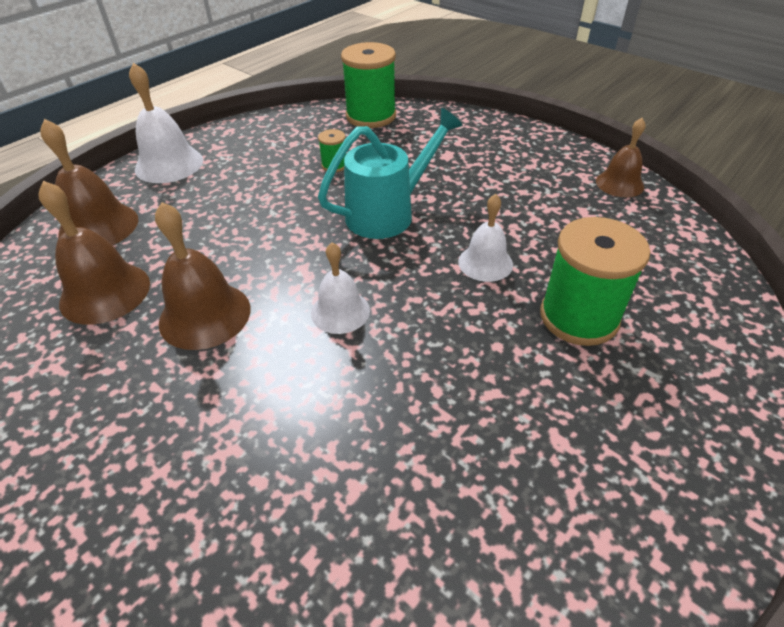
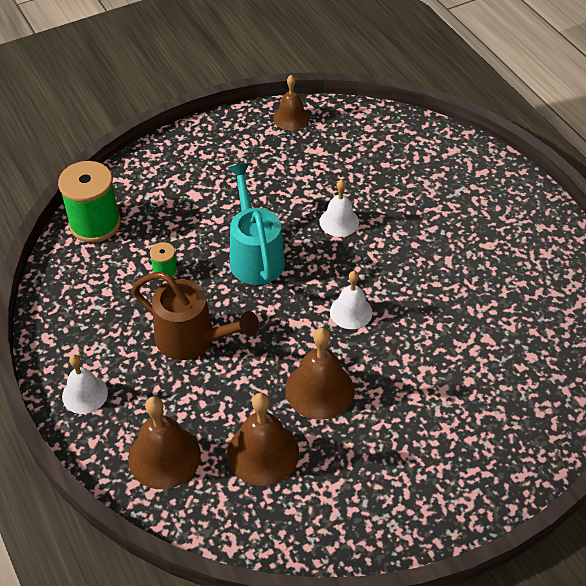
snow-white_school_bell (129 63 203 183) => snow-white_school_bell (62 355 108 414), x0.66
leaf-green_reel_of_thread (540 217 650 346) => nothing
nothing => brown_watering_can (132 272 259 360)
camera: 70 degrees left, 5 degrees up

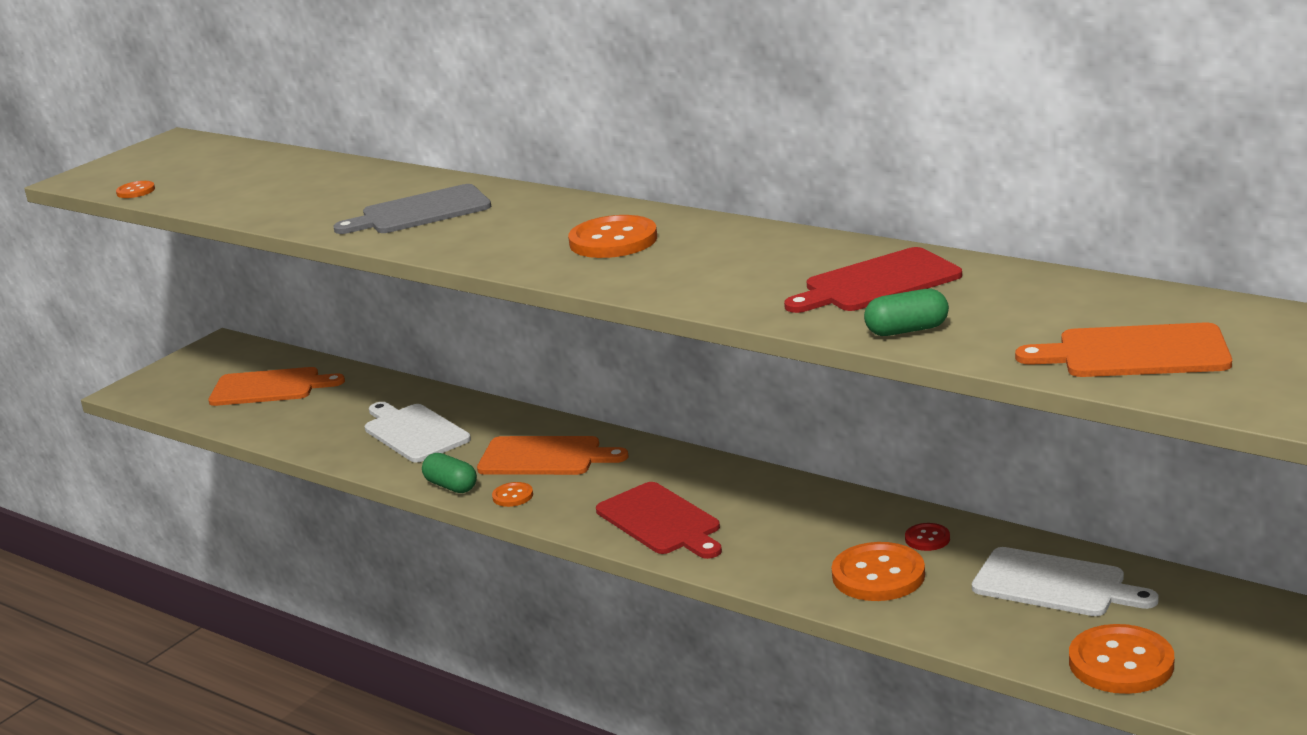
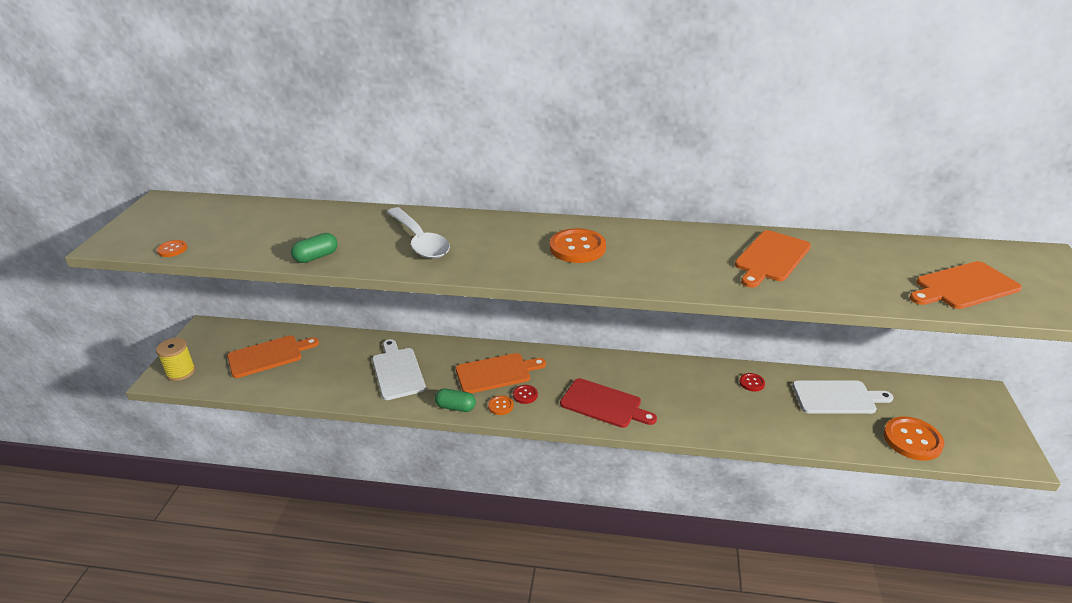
gray_bread_board (333 184 491 234) => snow-white_tablespoon (387 207 450 259)
crimson_bread_board (784 247 962 313) => orange_bread_board (735 230 811 288)
leaf-green_pill (864 289 949 336) => leaf-green_pill (291 233 337 263), relocated
snow-white_bread_board (365 402 471 463) => snow-white_bread_board (372 339 426 400), 45 degrees clockwise
orange_button (832 542 925 601) => nothing
nothing => bright_yellow_reel_of_thread (156 338 196 381)
nothing => crimson_button (513 385 538 404)
camera: 30 degrees left, 10 degrees up

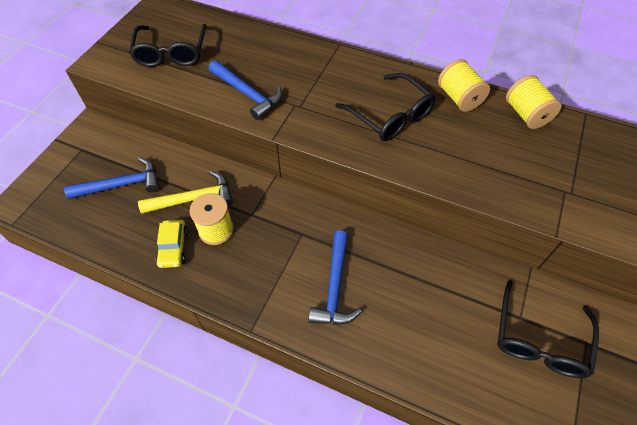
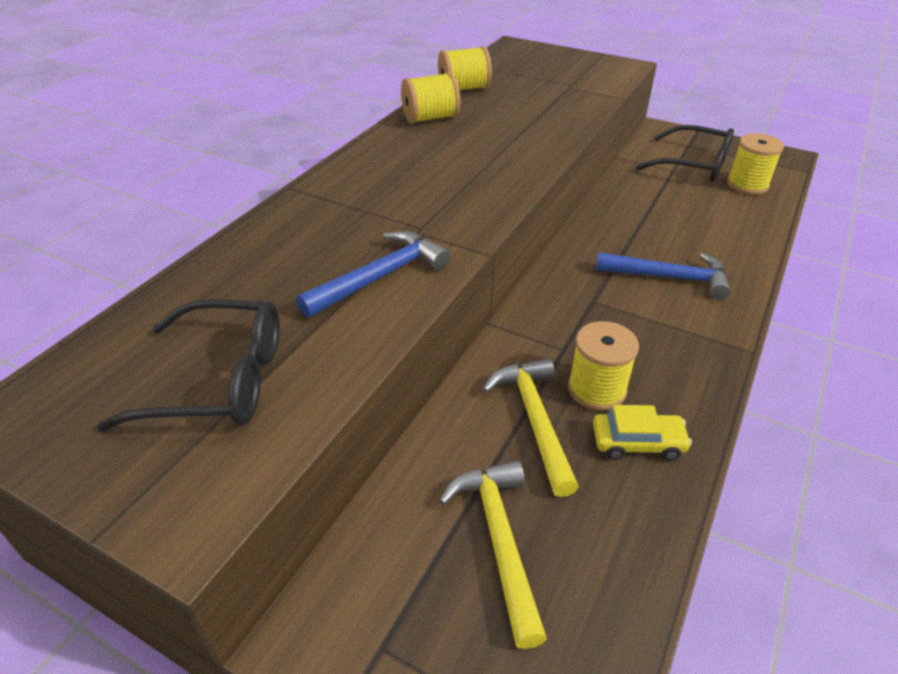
black_glasses (336 73 436 141) => nothing
royal_blue_carpenter's_hammer (64 158 159 199) => bright_yellow_carpenter's_hammer (439 460 547 649)
nothing => bright_yellow_reel_of_thread (727 133 784 195)
camera: 85 degrees left, 15 degrees down

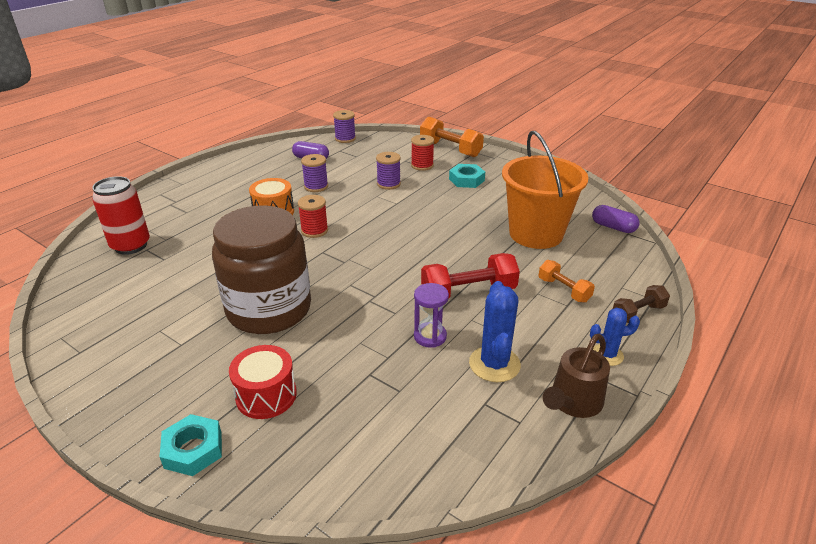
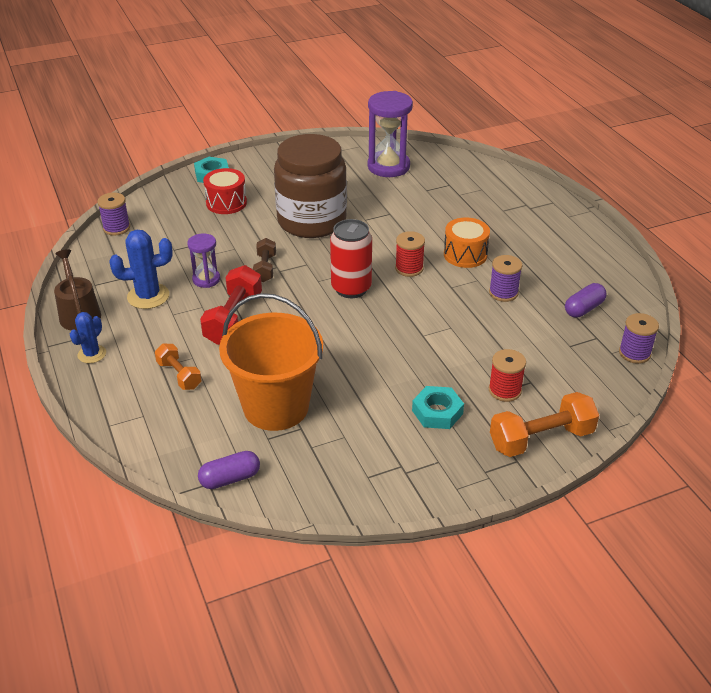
violet_reel_of_thread (376 152 401 190) => violet_reel_of_thread (97 193 130 236), relocated
crimson_can (92 176 150 255) => crimson_can (330 219 372 298), relocated
orange_dumbbell (538 260 595 303) => orange_dumbbell (155 344 201 390), 60 degrees clockwise
royal_blue_saguaro_cactus (469 281 521 382) => royal_blue_saguaro_cactus (109 230 173 309), 45 degrees counterclockwise
brown_dumbbell (613 285 670 323) => brown_dumbbell (253 238 276 282), relocated
nothing => violet_sand_timer (368 91 413 177)
camera: 120 degrees right, 5 degrees up

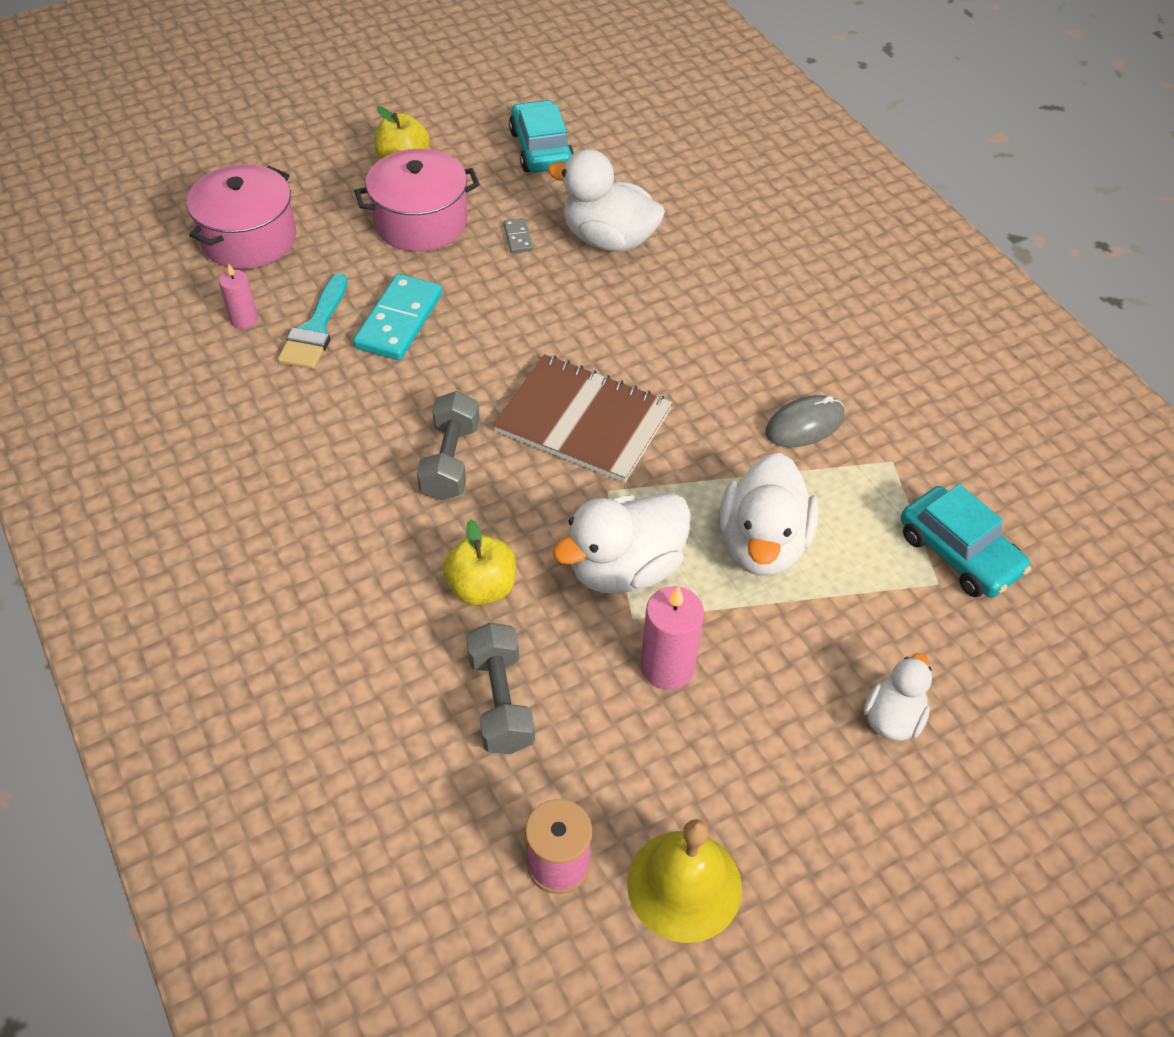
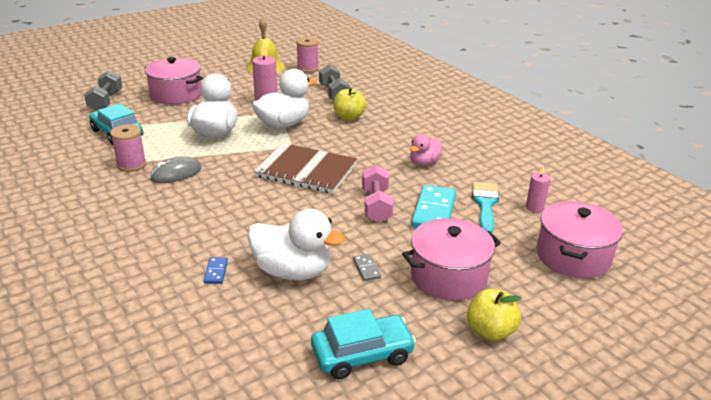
turquoise_toy_car (509 100 574 173) => turquoise_toy_car (311 309 416 379), 90 degrees counterclockwise
gray_dumbbell (417 391 479 501) => gray_dumbbell (84 71 122 111), relocated
snow-white_toy_duck (863 653 932 741) => pink_pot (145 57 203 104)
nothing => pink_reel_of_thread (110 124 146 172)
nothing => pink_toy_duck (410 134 443 166)
nothing => pink_dumbbell (362 165 394 223)
nothing => royal_blue_domino (204 257 228 284)
camera: 175 degrees right, 20 degrees down

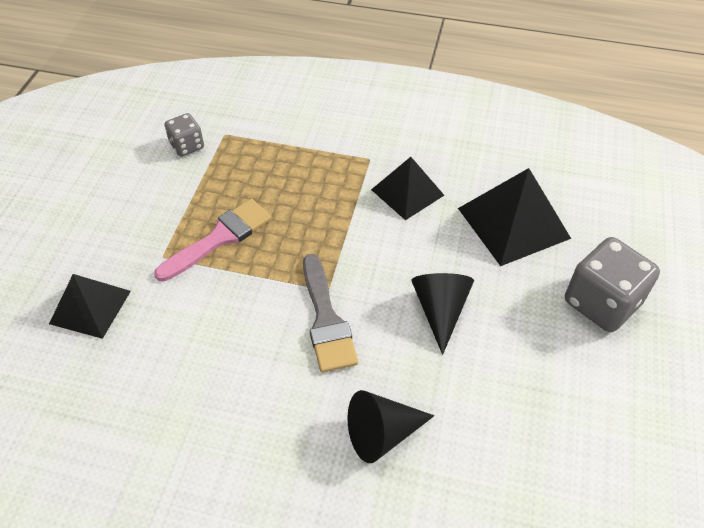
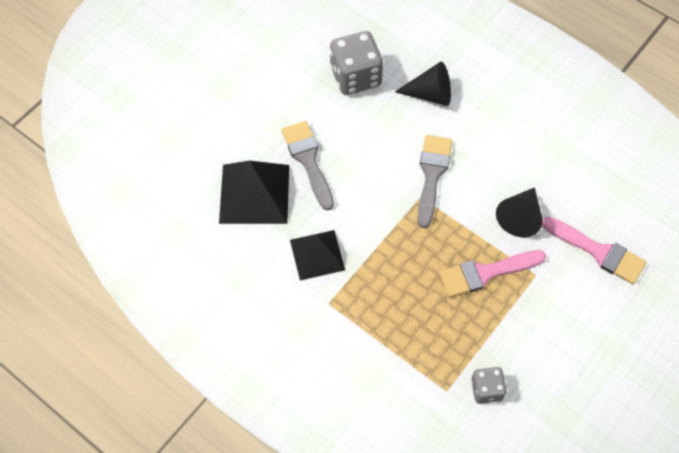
gray_game_die (565 237 660 332) => gray_game_die (330 31 383 95), relocated
black_cone_shape (411 273 474 355) => black_cone_shape (496 187 543 237), relocated
black_pyramid_shape (49 274 131 339) => pink_brush (542 217 646 284)
nothing => gray_brush (282 121 334 211)
camera: 155 degrees left, 10 degrees up

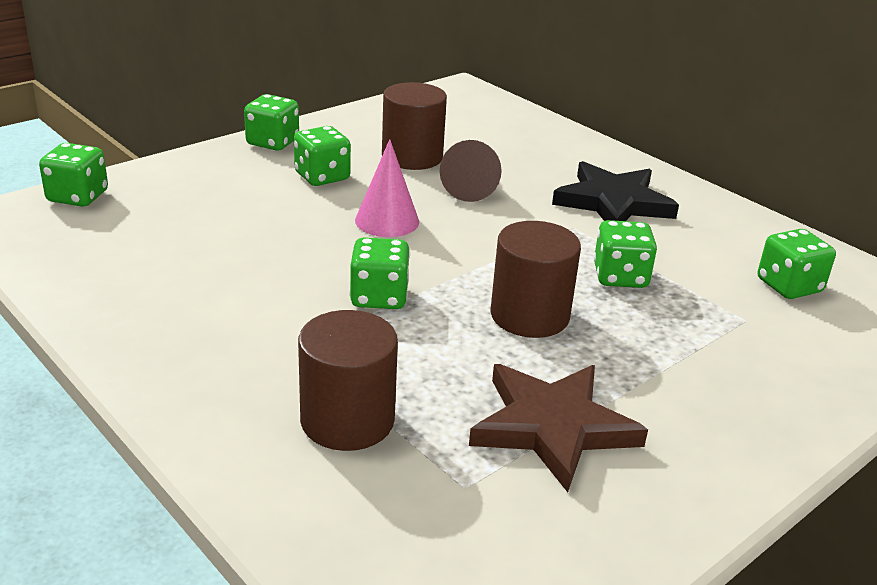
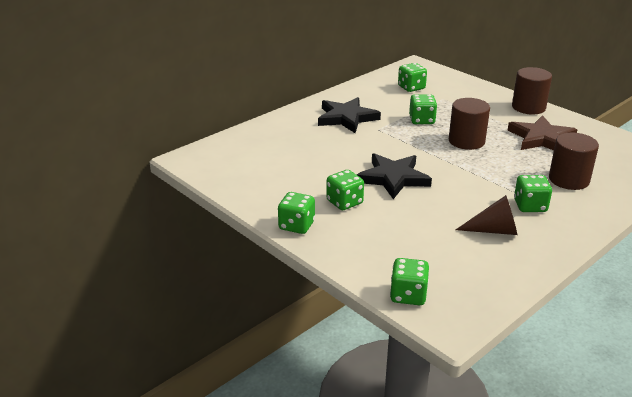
brown_cylinder (382 82 447 170) => brown_cylinder (512 67 552 115), relocated
pink_cone_shape (355 139 419 237) => black_five-pointed_star (357 153 432 199)
brown_cone_shape (440 140 502 202) => brown_cone_shape (456 195 517 235), relocated
leaf-green_game_die (349 237 410 309) => leaf-green_game_die (514 175 552 212), relocated
camera: 90 degrees left, 0 degrees up

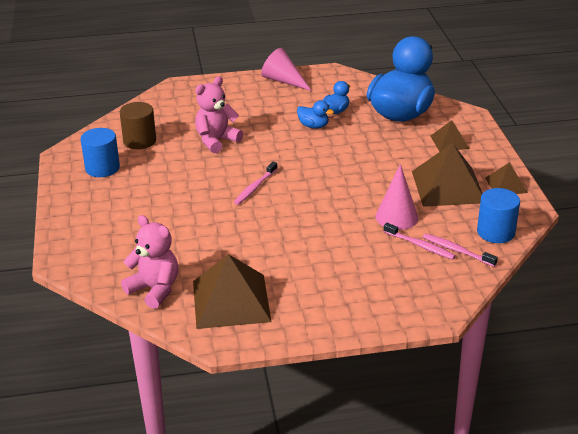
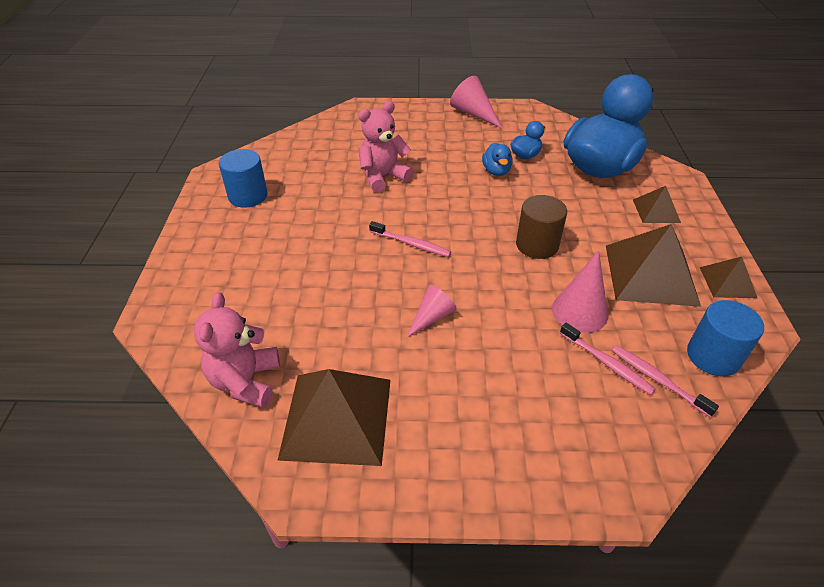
royal_blue_toy_duck (297 100 334 129) => royal_blue_toy_duck (482 143 513 176), 45 degrees clockwise
brown_cylinder (120 102 156 149) => brown_cylinder (516 195 567 259), relocated
pink_tooth_brush (234 162 277 205) => pink_tooth_brush (369 221 451 257), 105 degrees counterclockwise
pink_teddy_bear (121 215 178 309) => pink_teddy_bear (194 292 280 408), 135 degrees counterclockwise
nothing => pink_cone_shape (406 285 457 338)
camera: 10 degrees right, 10 degrees up

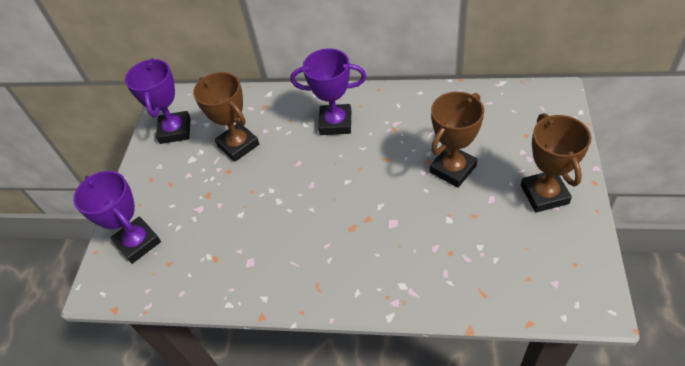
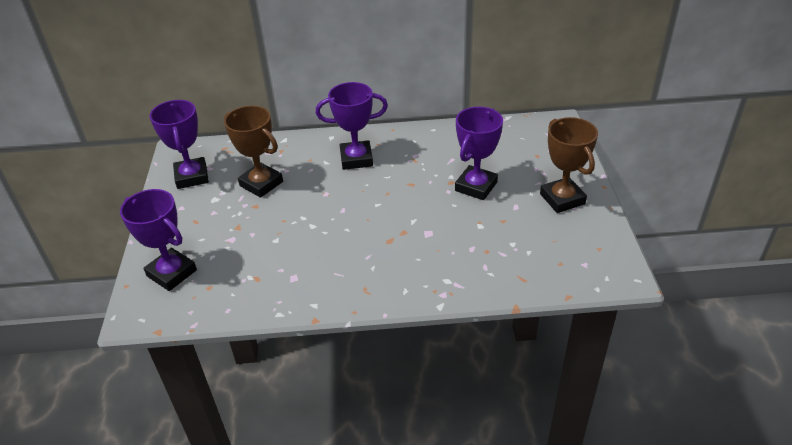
brown_award_cup (430 92 484 188) => violet_award_cup (455 107 503 200)
camera: 15 degrees left, 10 degrees down

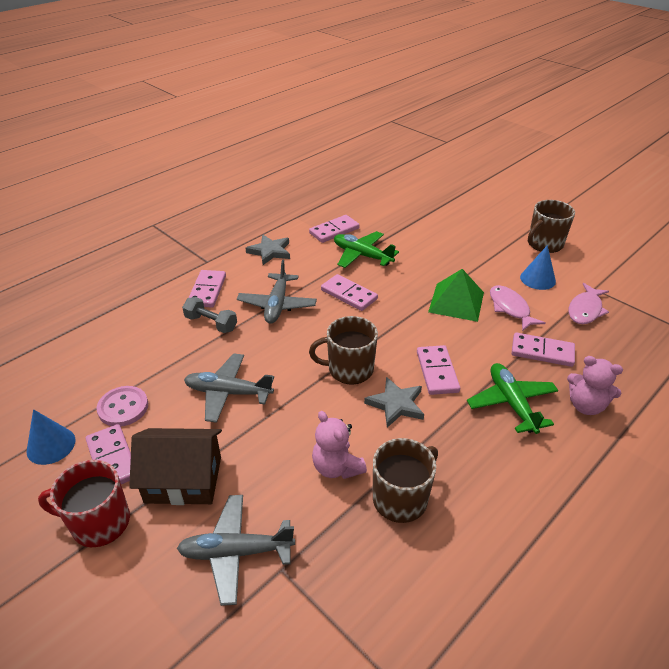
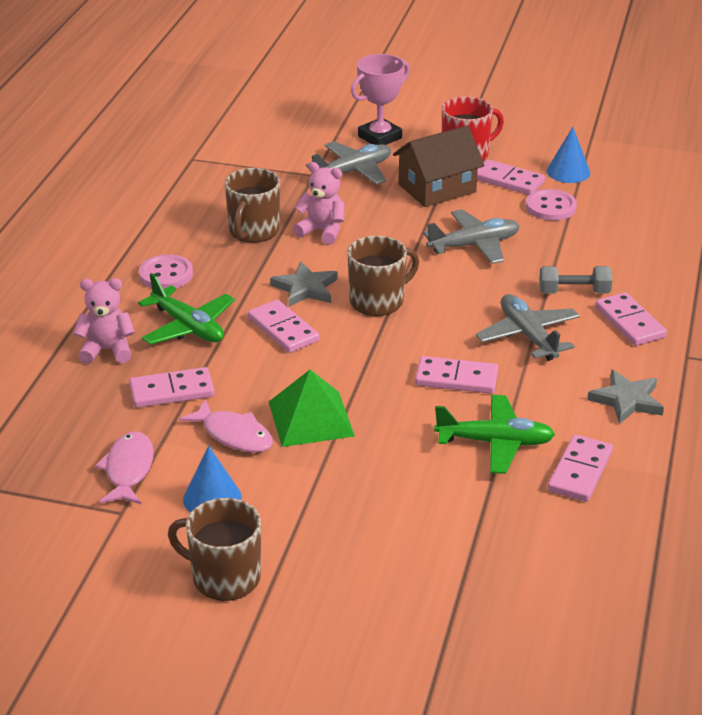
brown_coffee_mug (528 200 575 253) => brown_coffee_mug (168 498 261 601), 90 degrees counterclockwise
nothing => pink_award_cup (351 54 410 145)
nothing => pink_button (139 254 193 289)
camera: 150 degrees right, 5 degrees down

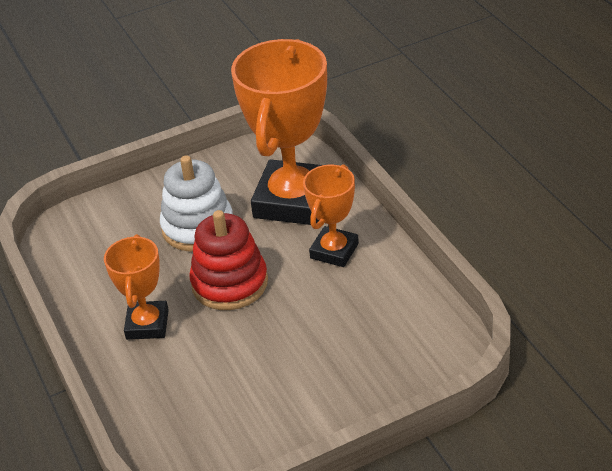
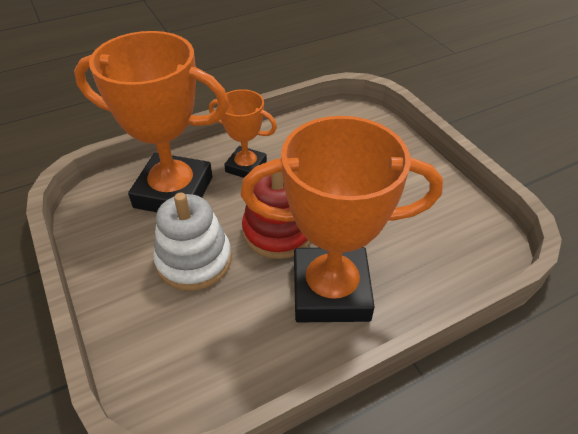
orange_award_cup (104 234 169 340) => orange_award_cup (241 116 443 323), x1.86
camera: 95 degrees left, 5 degrees up

